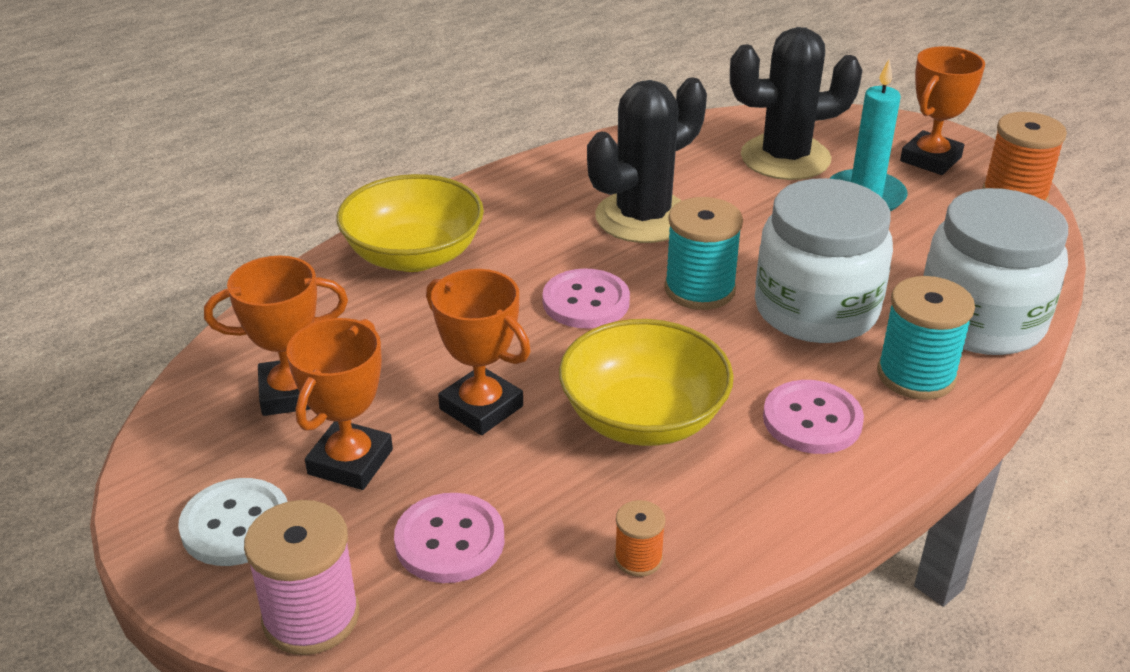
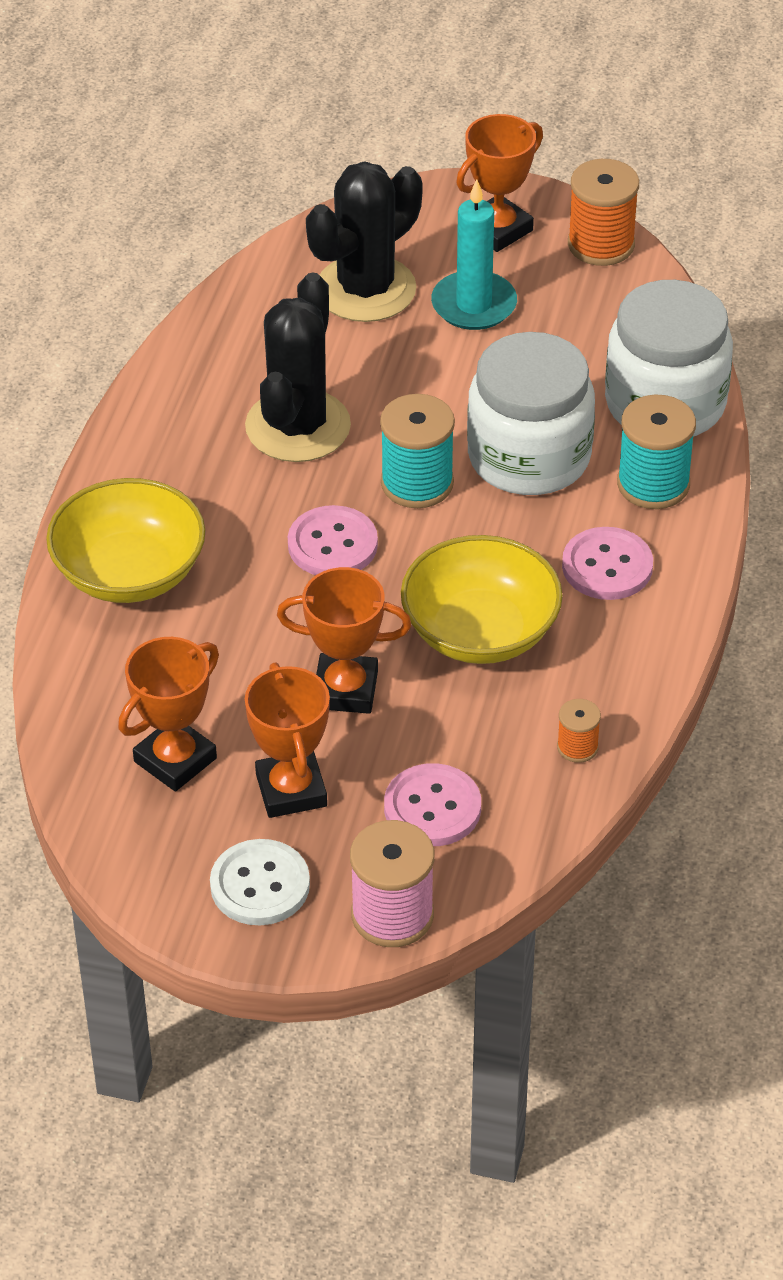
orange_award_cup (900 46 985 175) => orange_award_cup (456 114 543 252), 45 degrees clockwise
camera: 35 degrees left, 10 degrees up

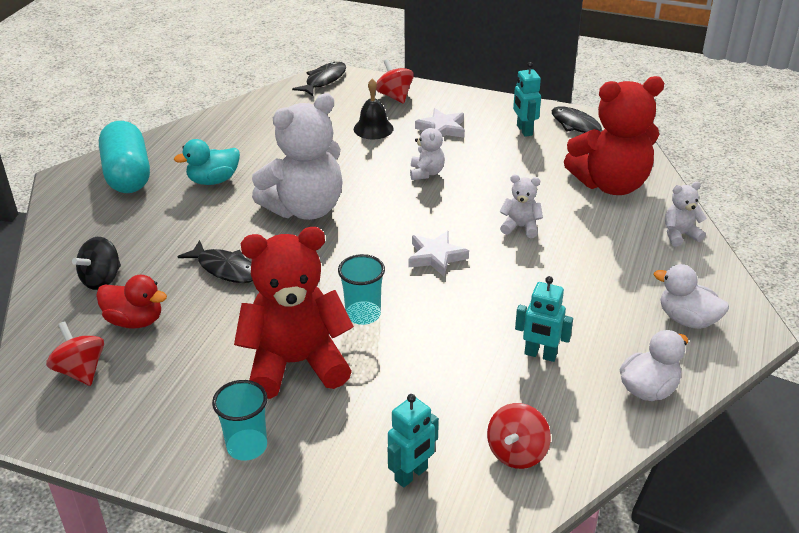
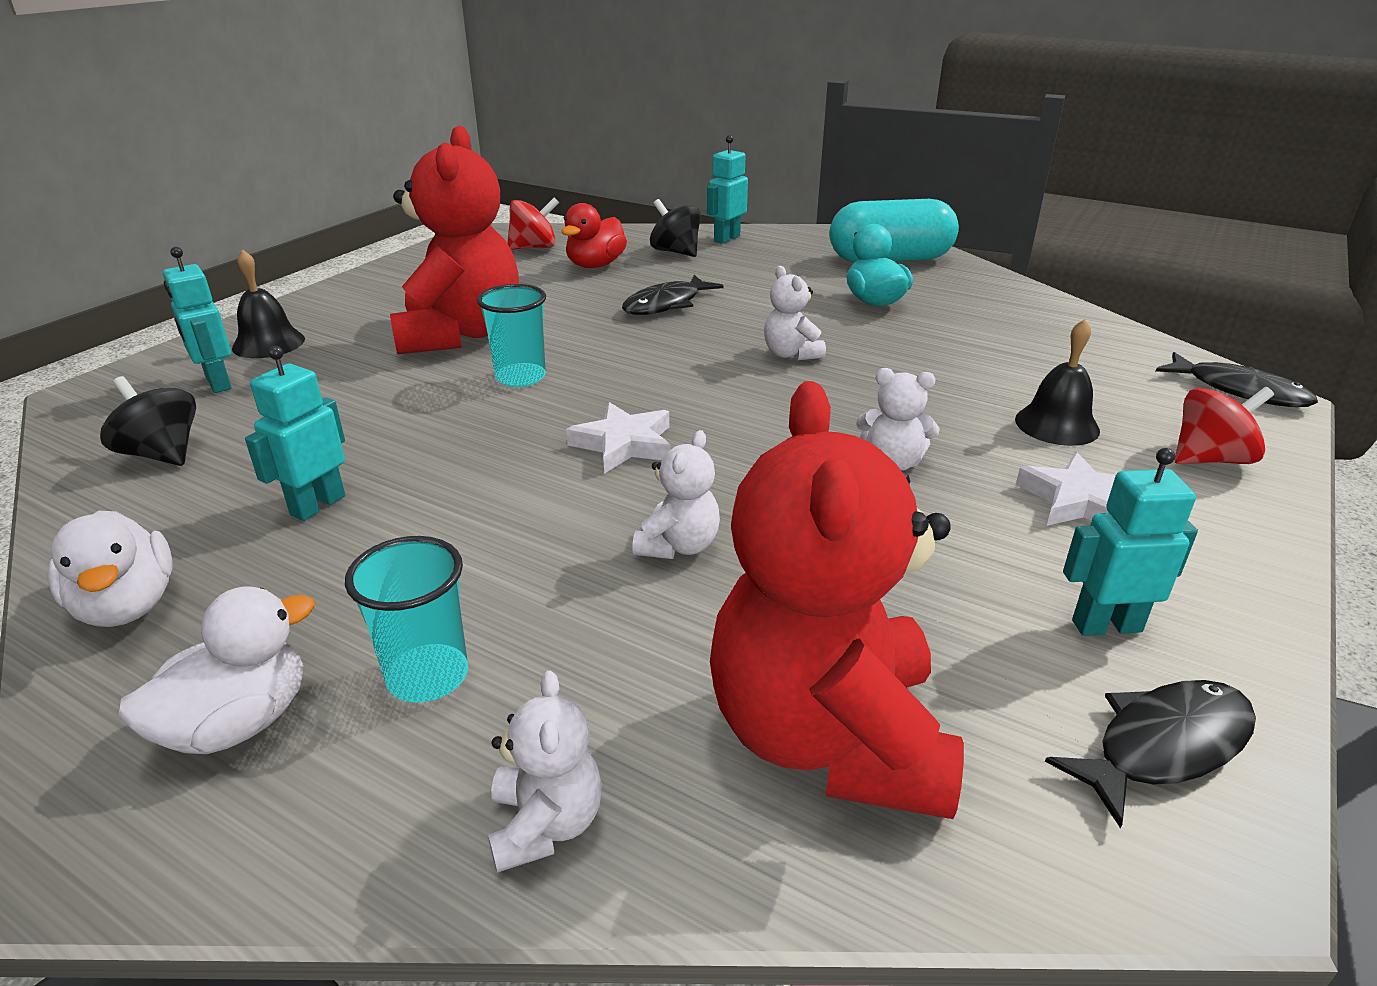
snow-white_teddy_bear (252 93 343 220) => snow-white_teddy_bear (764 266 826 361), x0.44
turquoise_cup (212 380 268 461) => turquoise_cup (345 536 468 703), relocated
crimson_toy_top (487 403 551 469) => black_toy_top (100 376 196 466)
nothing => turquoise_robot_figure (707 135 748 244)
nothing => black_school_bell (232 249 305 358)
camera: 100 degrees right, 5 degrees down

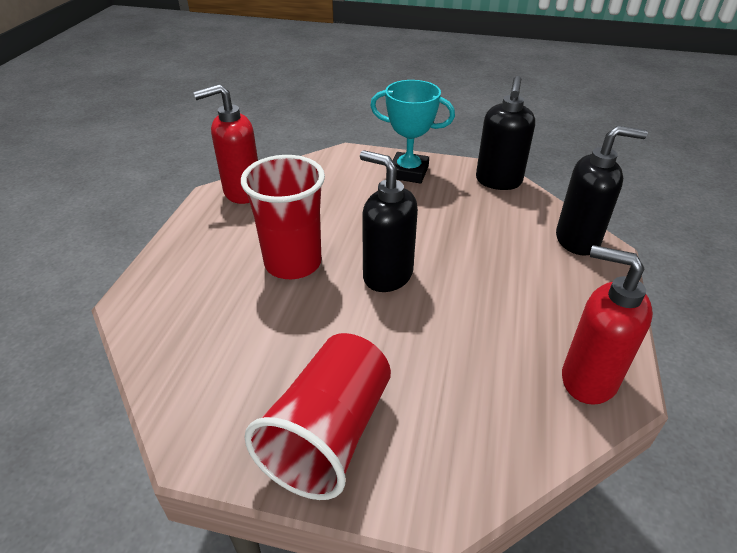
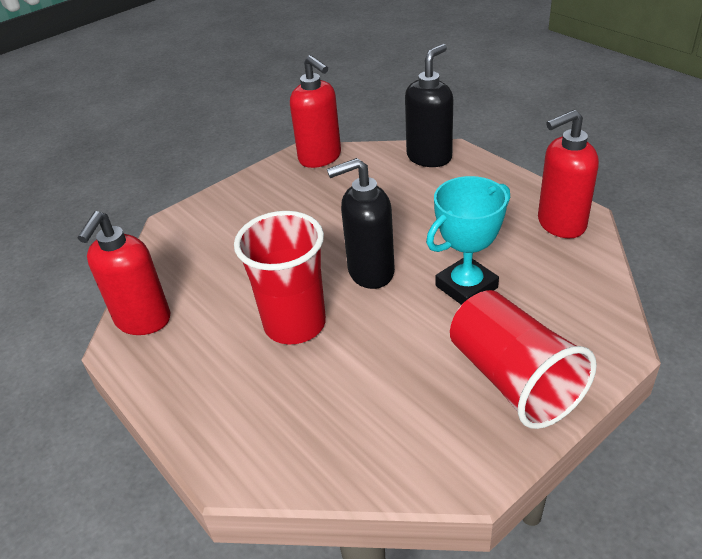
black_soap_pump (476 76 535 190) => crimson_soap_pump (290 55 341 168)
turquoise_award_cup (370 80 455 184) => turquoise_award_cup (426 176 510 305), relocated
camera: 50 degrees left, 0 degrees up

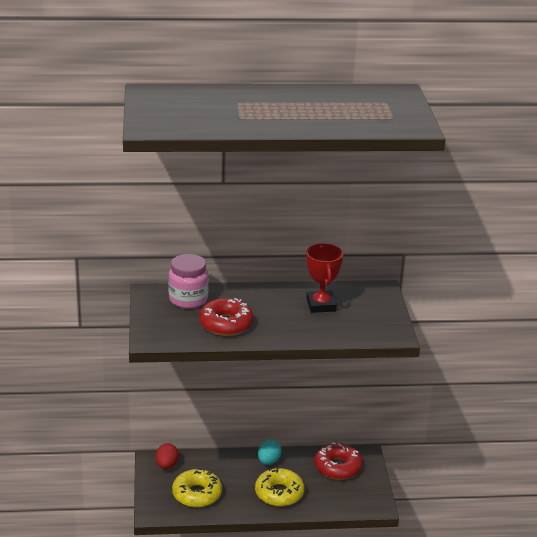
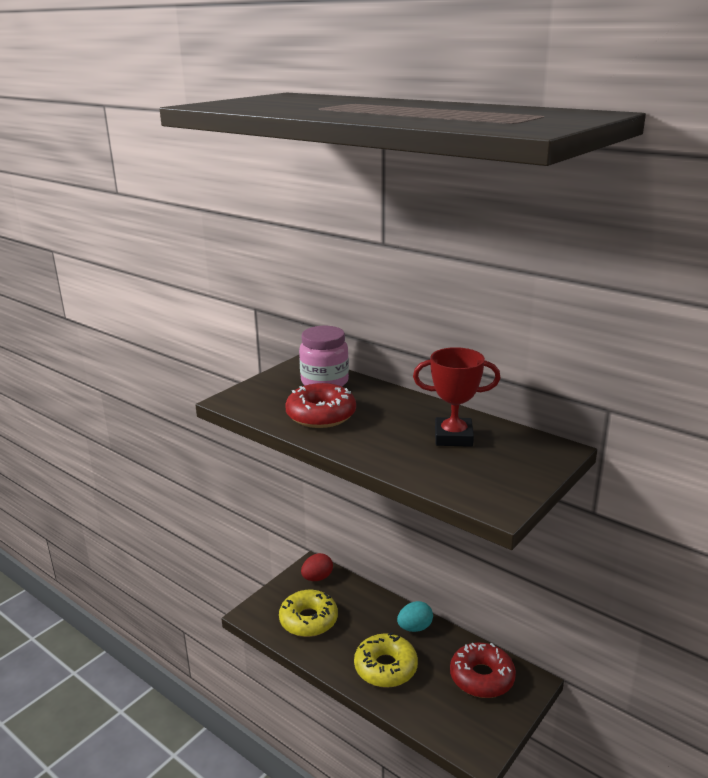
crimson_award_cup (306 243 343 313) => crimson_award_cup (413 347 501 447), 60 degrees clockwise
camera: 45 degrees right, 5 degrees down

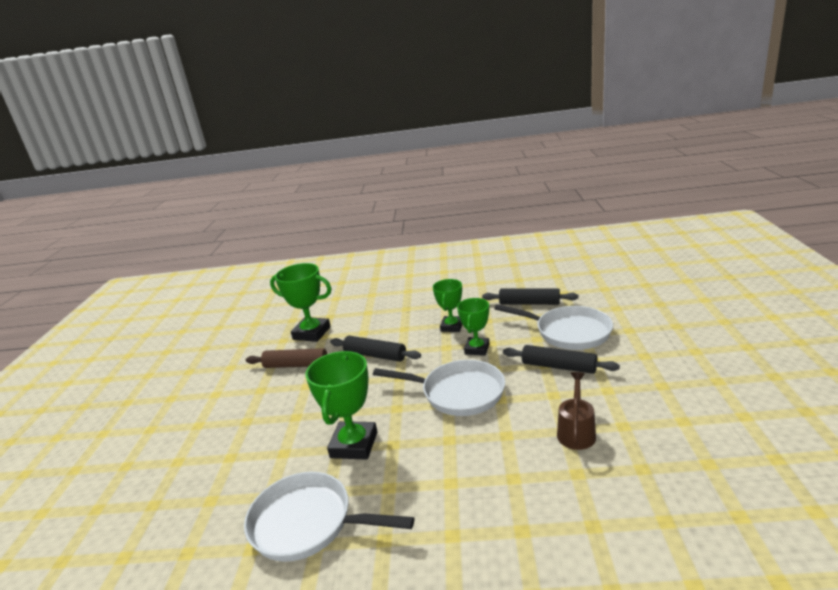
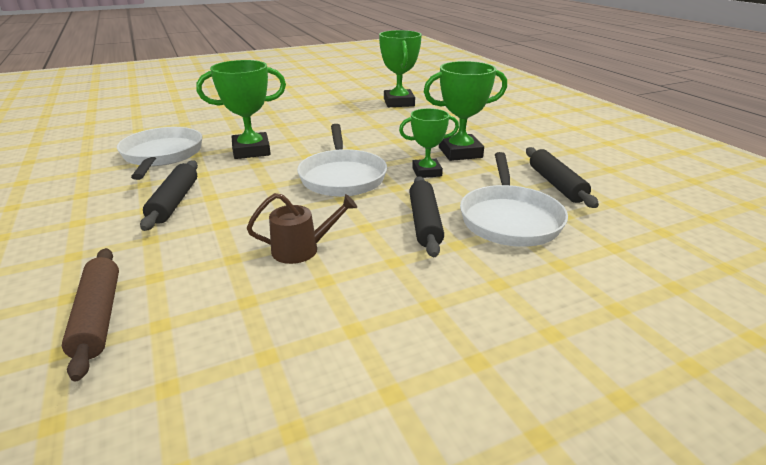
leaf-green_award_cup (433 279 462 332) => leaf-green_award_cup (424 61 507 161), x1.52
black_rolling_pin (330 336 421 362) => black_rolling_pin (140 160 198 231), relocated
brown_rolling_pin (246 348 327 368) => brown_rolling_pin (62 248 119 381), relocated
camera: 60 degrees right, 5 degrees up

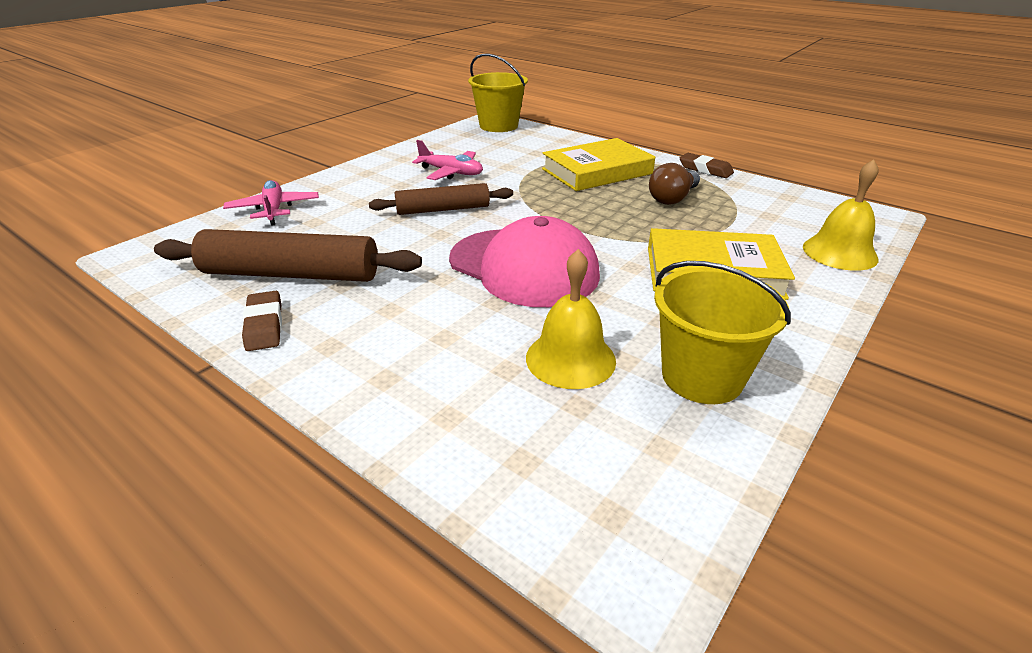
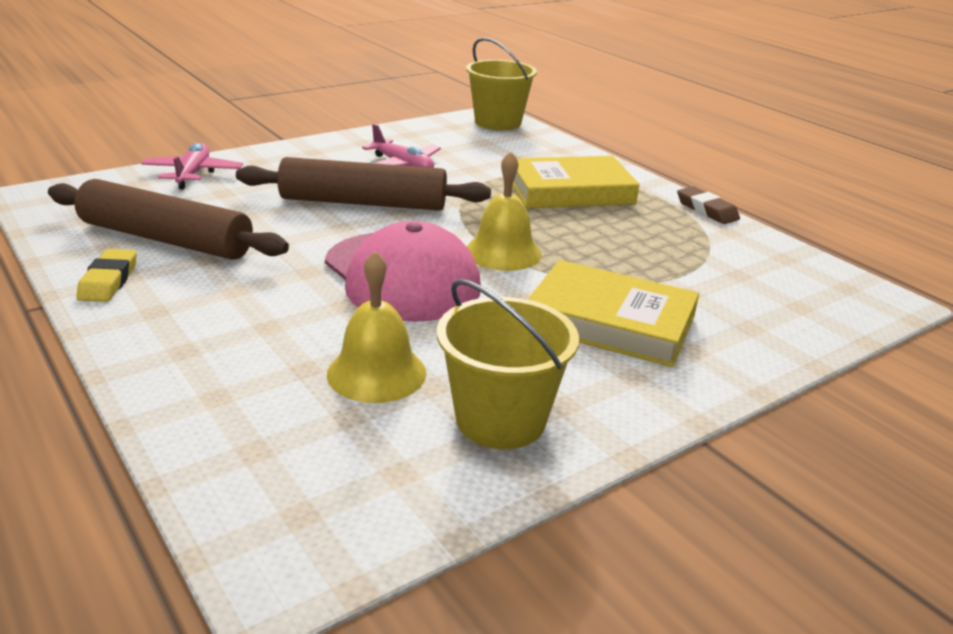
bright_yellow_school_bell (803 159 879 271) => bright_yellow_school_bell (467 151 542 271), relocated
brown_bulb (649 163 700 205) => nothing
brown_rolling_pin (369 183 513 215) => brown_rolling_pin (236 157 491 211), x1.56
brown_eraser (242 291 282 351) => bright_yellow_eraser (76 249 137 302)
camera: 15 degrees right, 5 degrees down

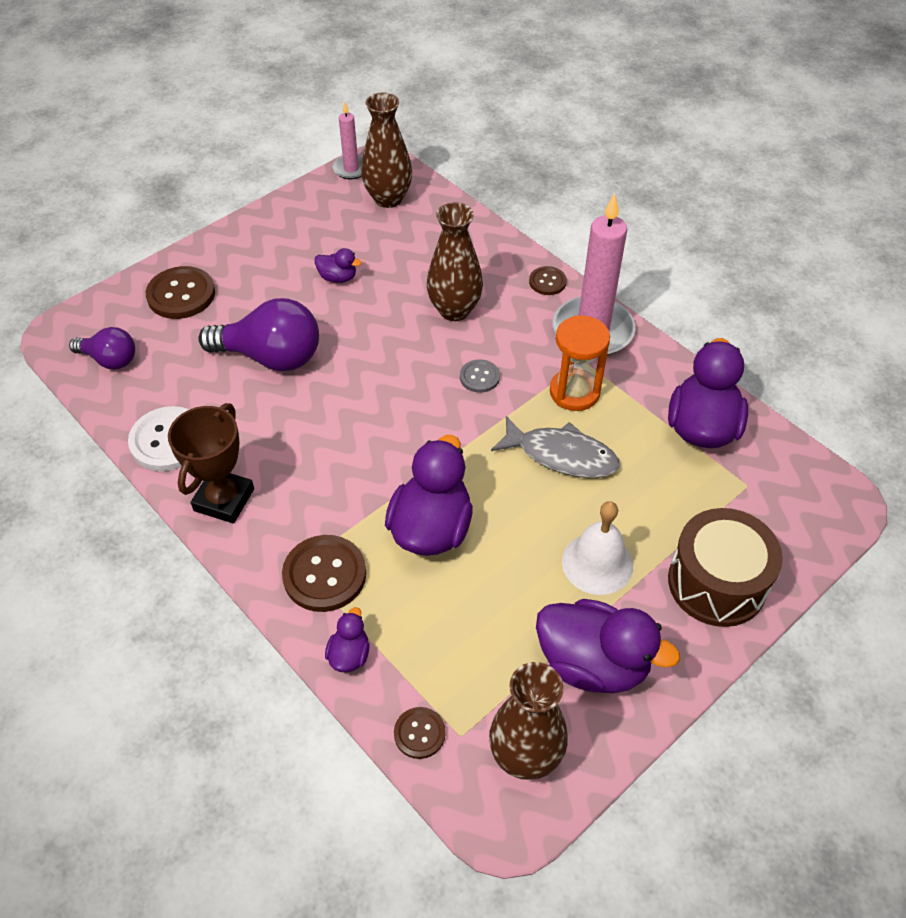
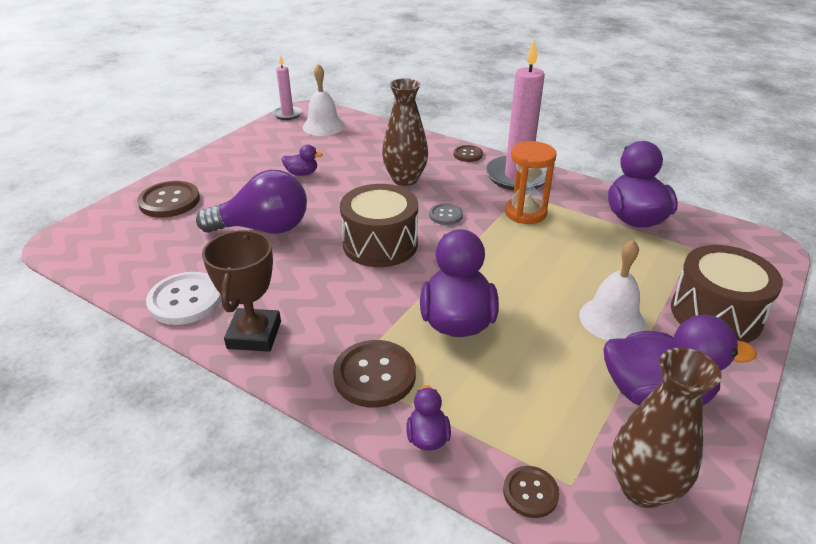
brown_tall_vase (361 93 412 208) => snow-white_school_bell (303 64 345 136)
violet_bulb (69 327 135 369) => nothing
gray_fish_figure (491 416 620 478) => nothing
nothing => brown_drum (340 184 418 267)
camera: 15 degrees left, 15 degrees down

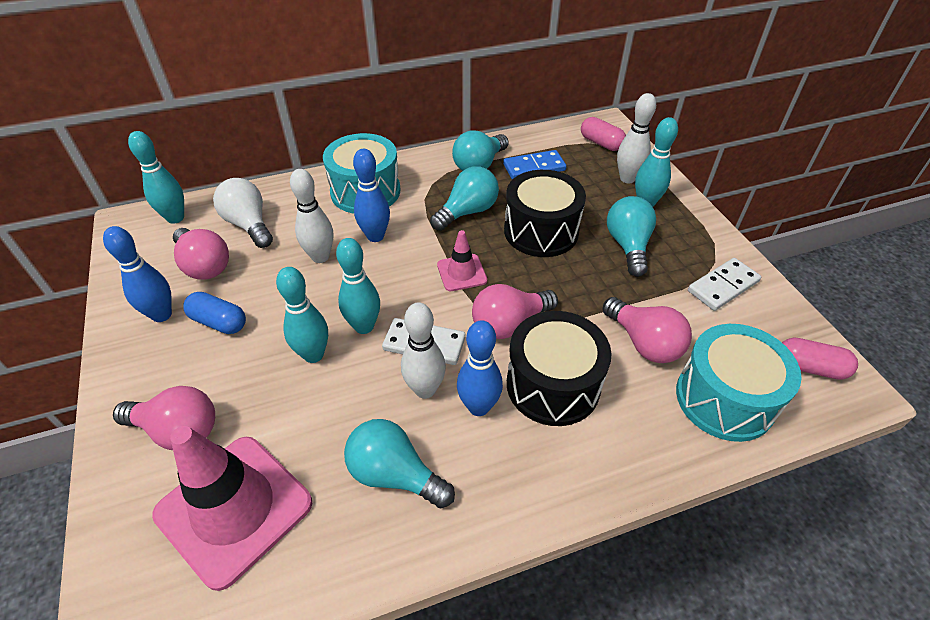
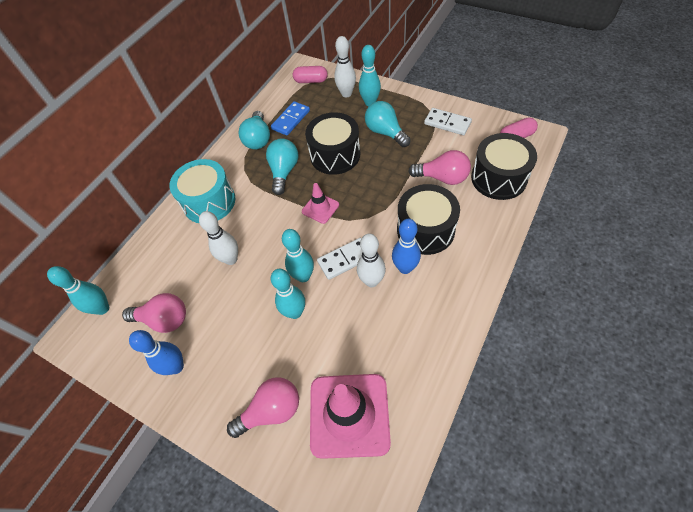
royal_blue_bowling_pin (353 149 390 242) => nothing
snow-white_bulb (213 178 273 248) => nothing
snow-white_domino (688 258 761 311) => snow-white_domino (424 108 472 135), 75 degrees counterclockwise
pink_bulb (472 284 558 339) => nothing
royal_blue_pill (183 292 246 334) => nothing
turquoise_drum (676 324 802 442) => black_drum (471 133 537 200)
turquoise_bulb (344 419 455 508) => nothing
camera: 35 degrees left, 10 degrees up

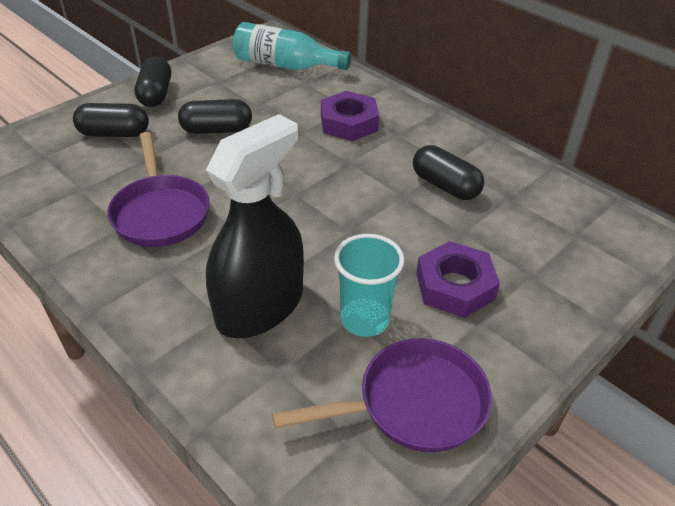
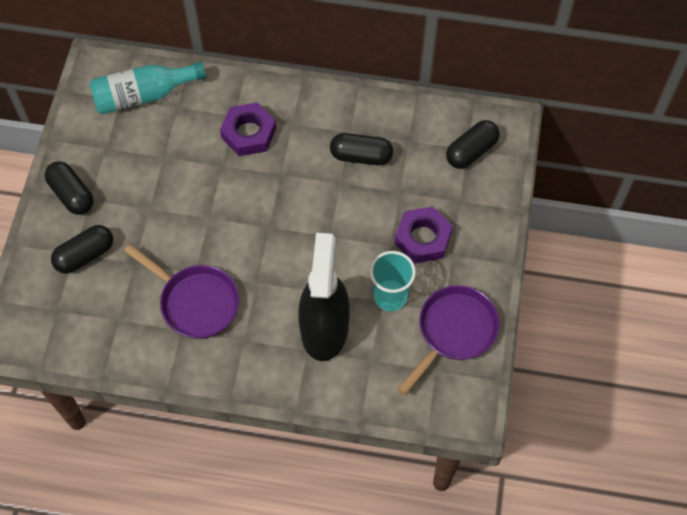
black_pill (178 99 252 134) => black_pill (446 120 499 169), relocated
camera: 35 degrees left, 20 degrees up

